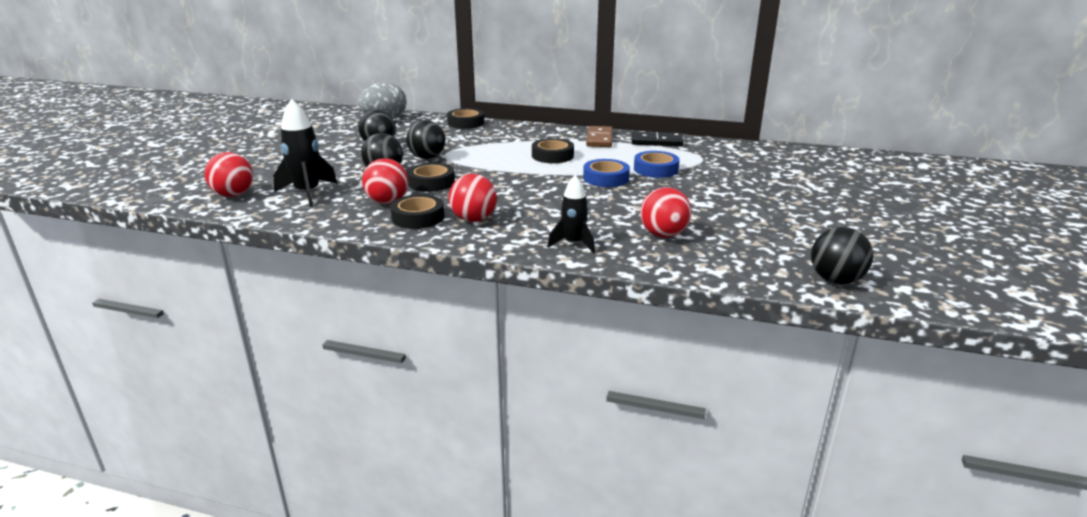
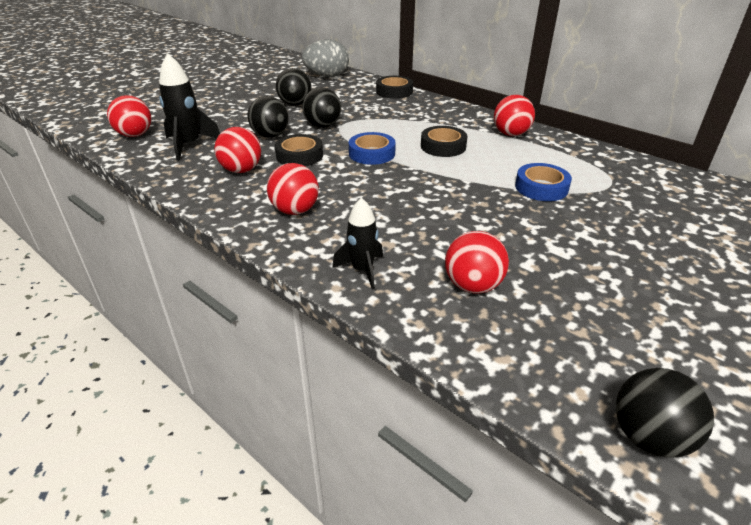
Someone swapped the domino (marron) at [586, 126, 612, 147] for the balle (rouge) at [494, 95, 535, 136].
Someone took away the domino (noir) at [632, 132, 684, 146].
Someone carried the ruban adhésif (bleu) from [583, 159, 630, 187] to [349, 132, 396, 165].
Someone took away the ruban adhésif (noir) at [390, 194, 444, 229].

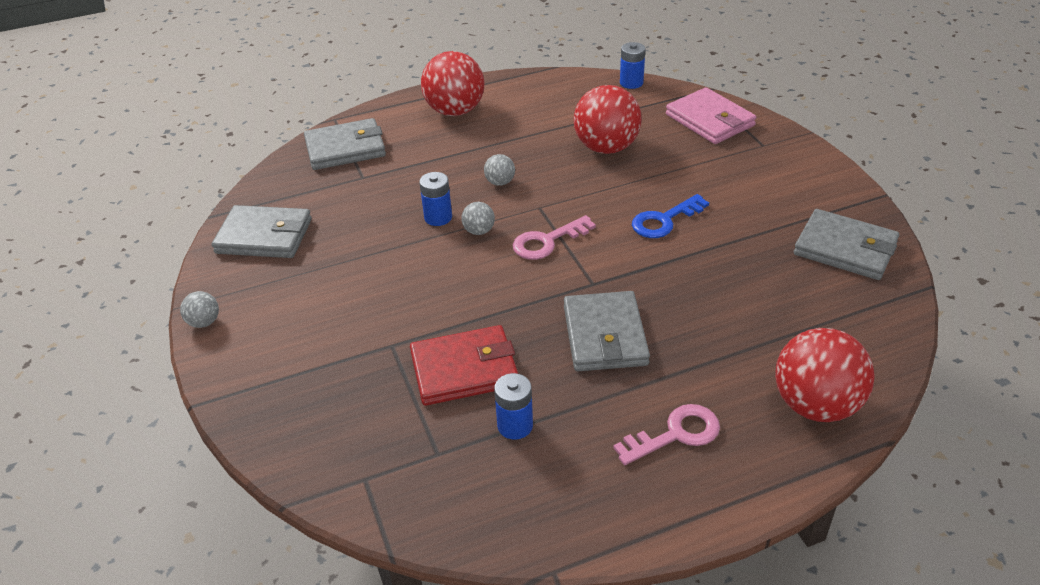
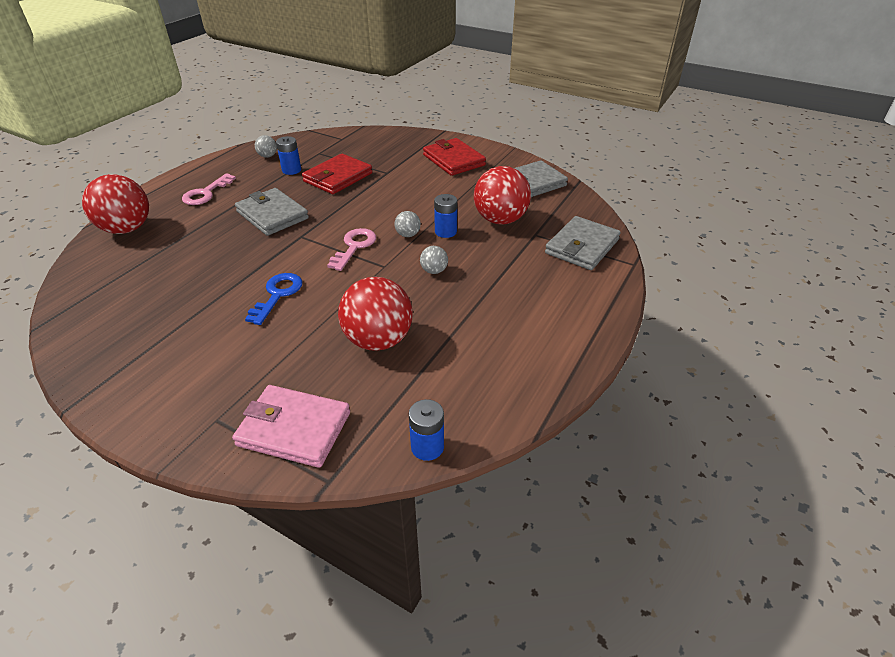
Someone carried the balle (rouge) from [421, 51, 485, 116] to [474, 166, 531, 225].
Someone took away the portefeuille (gris) at [794, 209, 899, 280].
Someone carried the balle (gris) from [180, 291, 219, 328] to [255, 135, 277, 158].
Someone put down the portefeuille (rouge) at [423, 138, 486, 176].

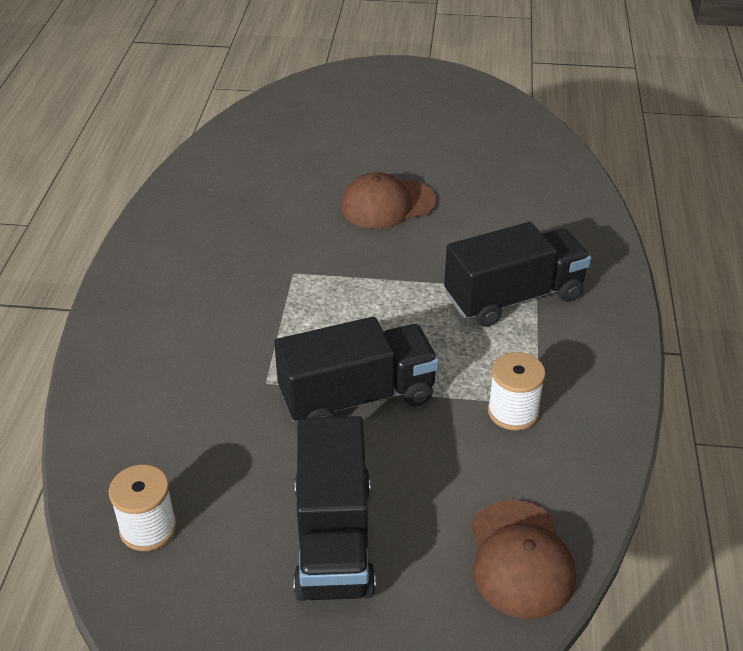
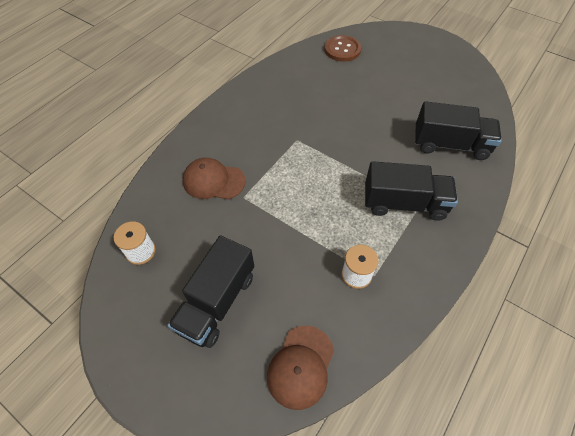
Someone carried the casquette (marron) from [340, 172, 436, 229] to [183, 158, 246, 200].
Someone carried the camion (noir) from [274, 317, 439, 422] to [415, 101, 502, 160].
Someone put down the bouton (marron) at [324, 35, 361, 62].

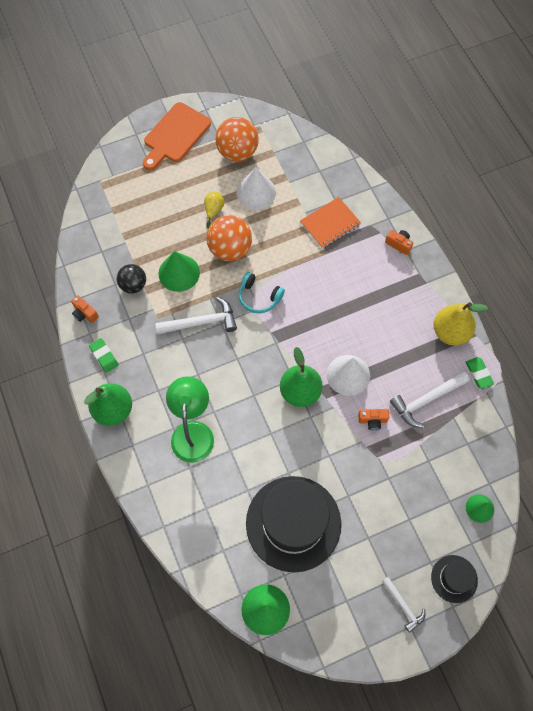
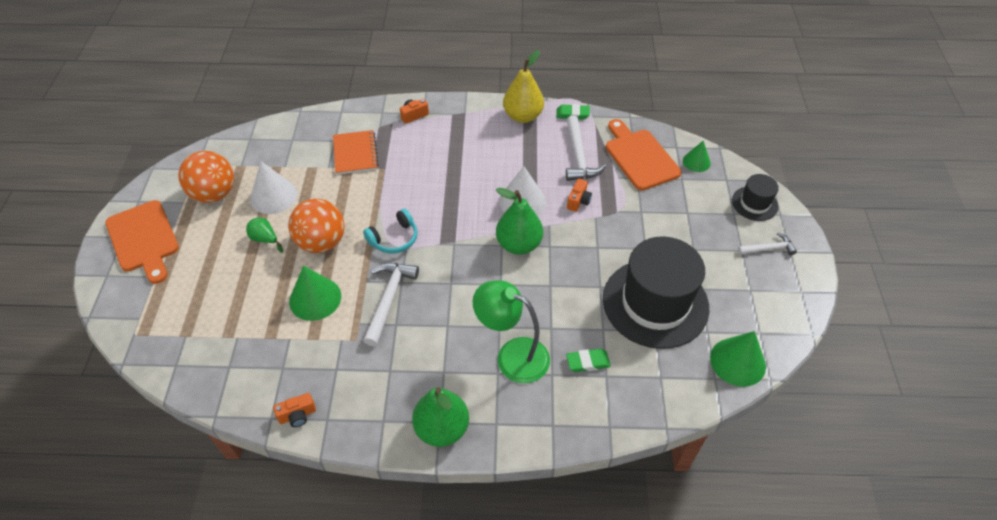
Someone repainted the poire (jaune) at [204, 191, 225, 228], which became the poire (vert) at [246, 218, 283, 253].
Someone took away the balle (noir) at [117, 264, 146, 293].
Someone carried the gomme (vert) from [89, 338, 118, 373] to [566, 349, 611, 372].
Someone put down the planche à découper (orange) at [606, 119, 681, 190].

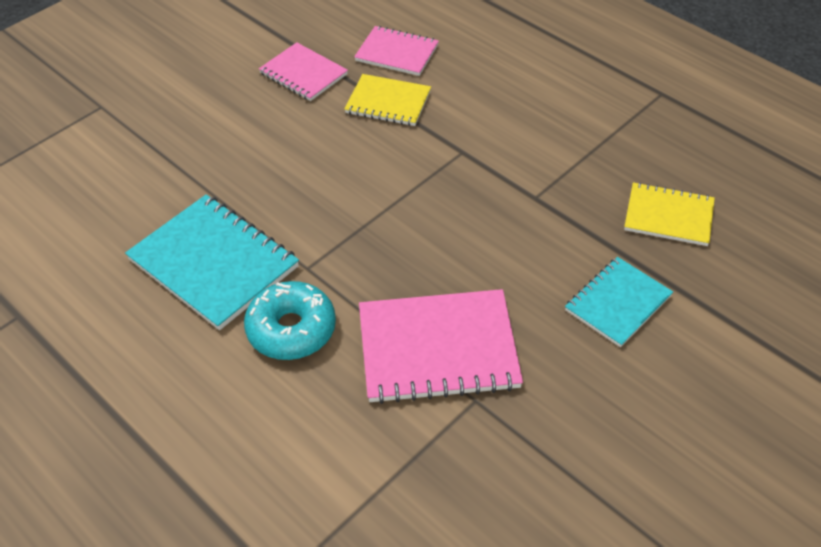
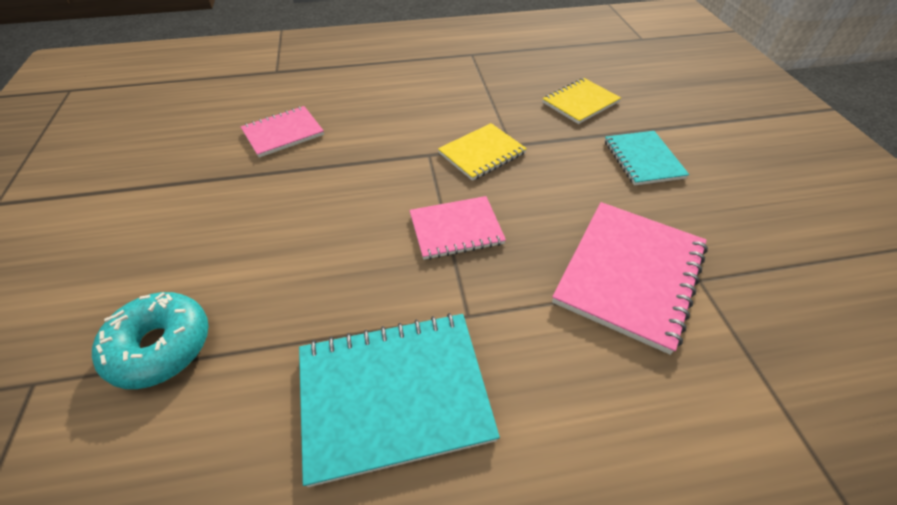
Someone carried the carnet (rose) from [259, 42, 348, 101] to [409, 196, 506, 260].
Someone carried the carnet (jaune) from [344, 74, 431, 126] to [438, 123, 527, 181].
Someone carried the beignet (turquoise) from [244, 281, 336, 360] to [92, 292, 209, 389].

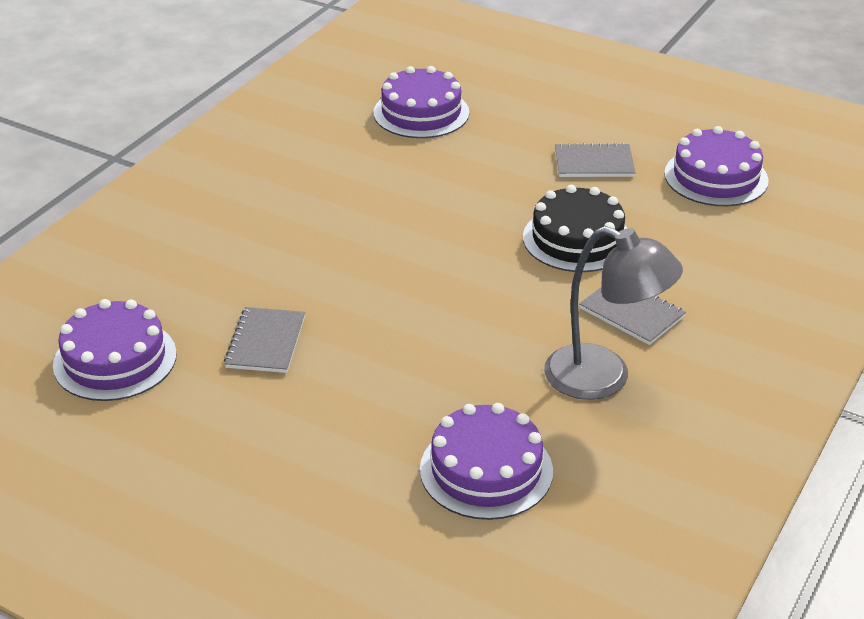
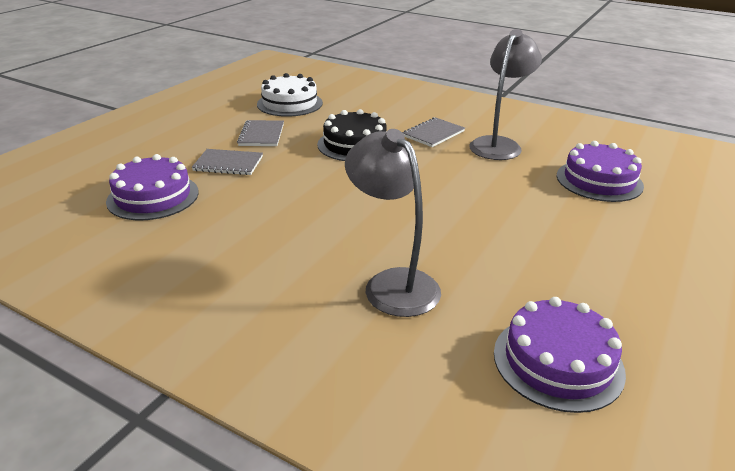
Someone repainted the gâteau (violet) at [664, 126, 769, 206], which became the gâteau (blanc) at [257, 73, 323, 117].
Someone carried the carnet (gris) from [224, 307, 305, 373] to [192, 149, 263, 175].
Someone put down the lampe (gris) at [345, 129, 441, 317].

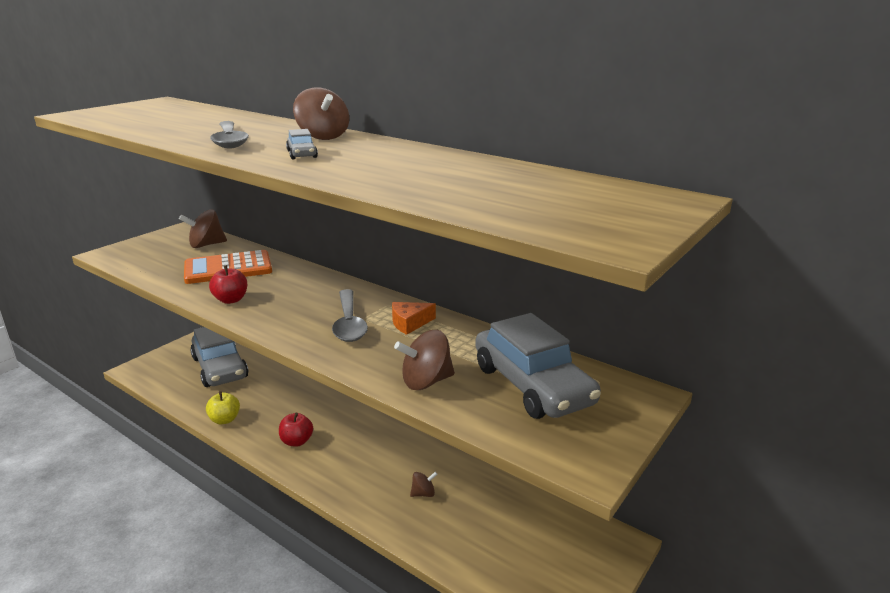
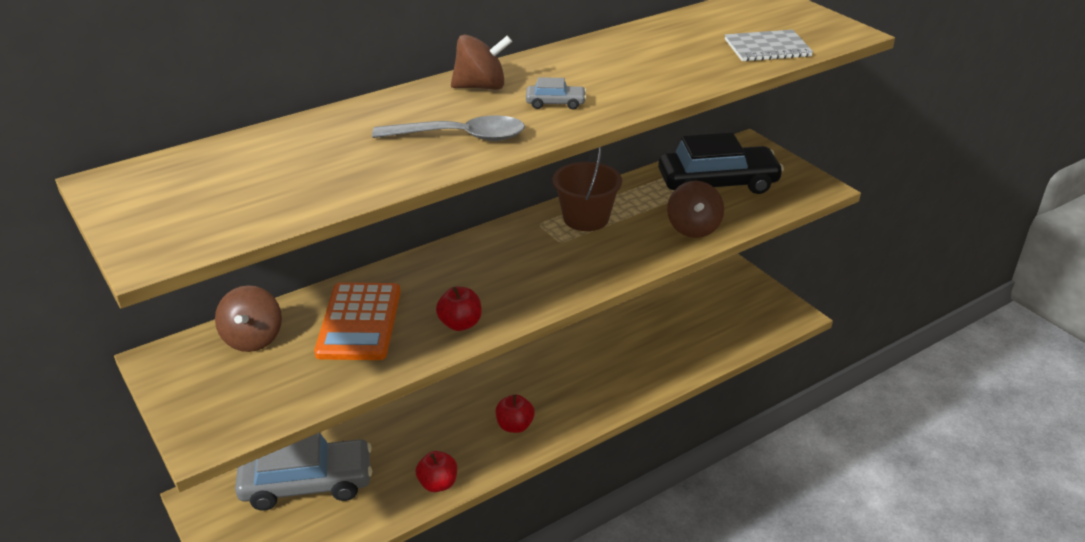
Someone took away the cuillère (gris) at [332, 289, 368, 342].
Someone swapped the fromage (orange) at [392, 302, 436, 335] for the seau (marron) at [553, 147, 622, 231].
Someone repainted the voiture (gris) at [475, 313, 601, 419], which became the voiture (noir) at [658, 133, 784, 194].
Someone repainted the pomme (jaune) at [206, 391, 240, 424], which became the pomme (rouge) at [416, 451, 457, 492].
Someone took away the toupie (marron) at [410, 472, 437, 497].
Someone put down the carnet (gris) at [725, 30, 813, 62].

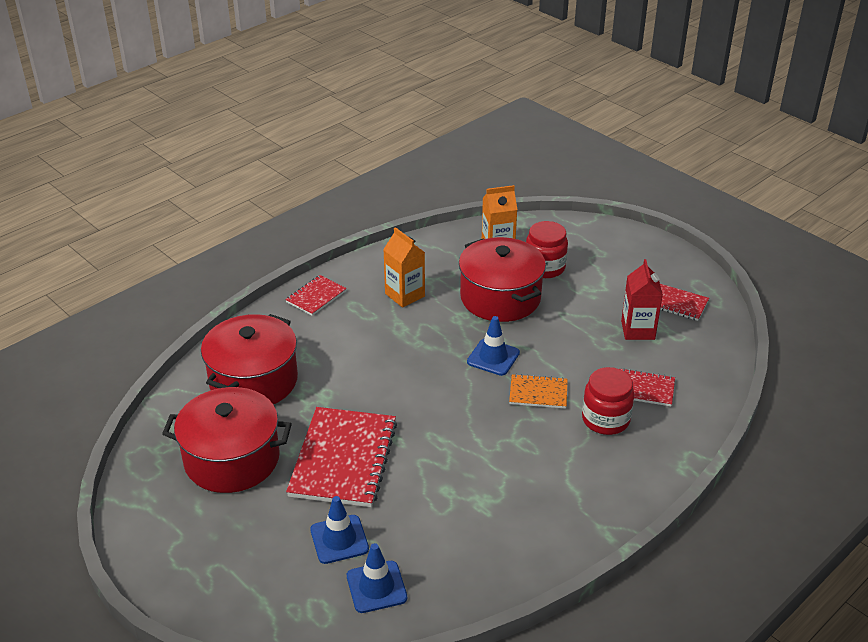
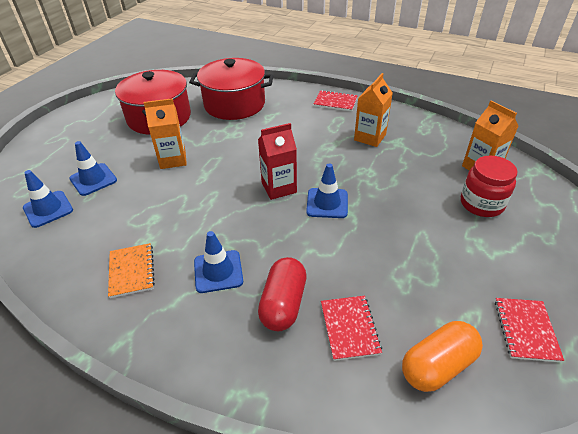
Someone took away the marmite (rouge) at [459, 237, 546, 322].
Someone carried the brique de lait (rouge) from [621, 259, 663, 340] to [258, 123, 297, 200].
Someone swapped the bocal (rouge) at [582, 367, 634, 435] for the gélule (rouge) at [258, 257, 307, 331].
Someone carried the carnet (orange) from [509, 374, 568, 409] to [108, 243, 155, 298].
Someone swapped the carnet (rouge) at [286, 407, 397, 507] for the brique de lait (orange) at [144, 98, 187, 169].
Someone put down the cône de chantier (bleu) at [194, 231, 243, 293].
Someone put down the gélule (orange) at [402, 321, 483, 392].

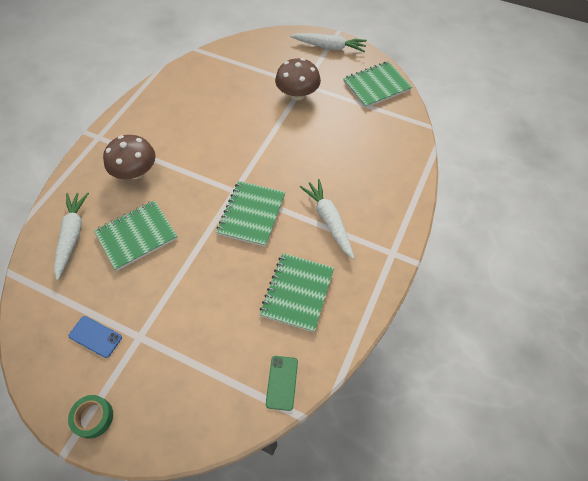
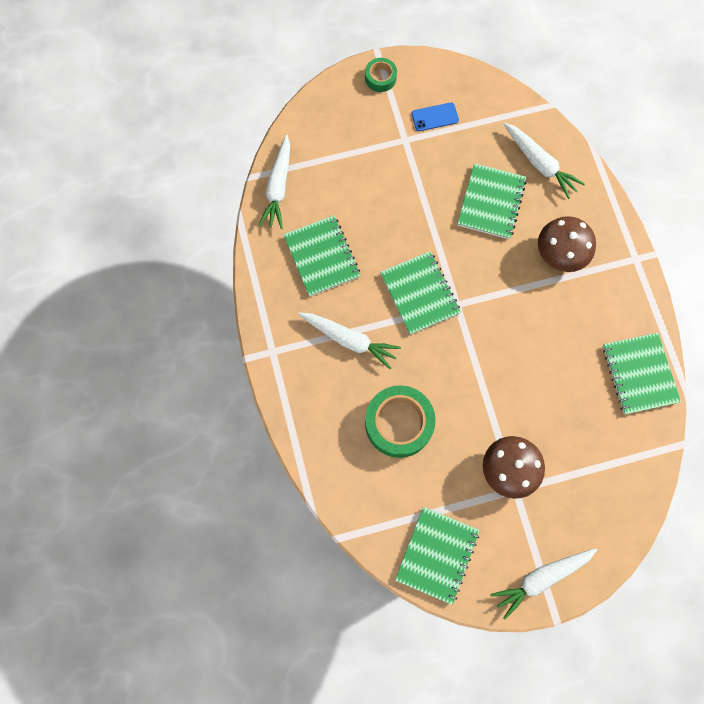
Someone swapped the téléphone (vert) at [266, 356, 298, 411] for the carotte (blanc) at [258, 134, 290, 229].
Someone put down the carnet (vert) at [603, 333, 681, 415].
Someone put down the ruban adhésif (vert) at [365, 385, 436, 458].

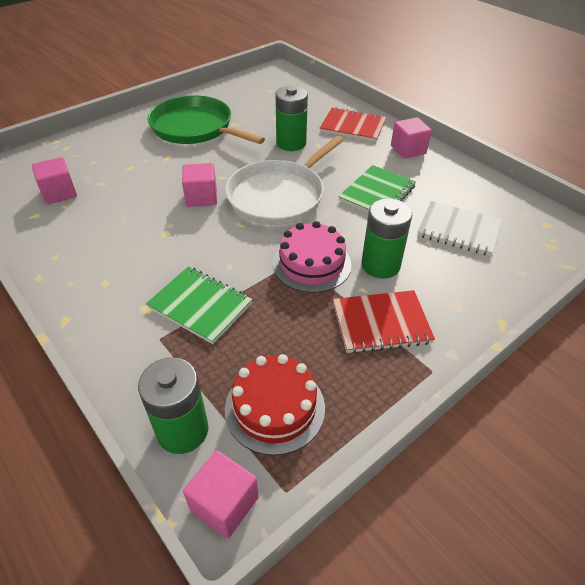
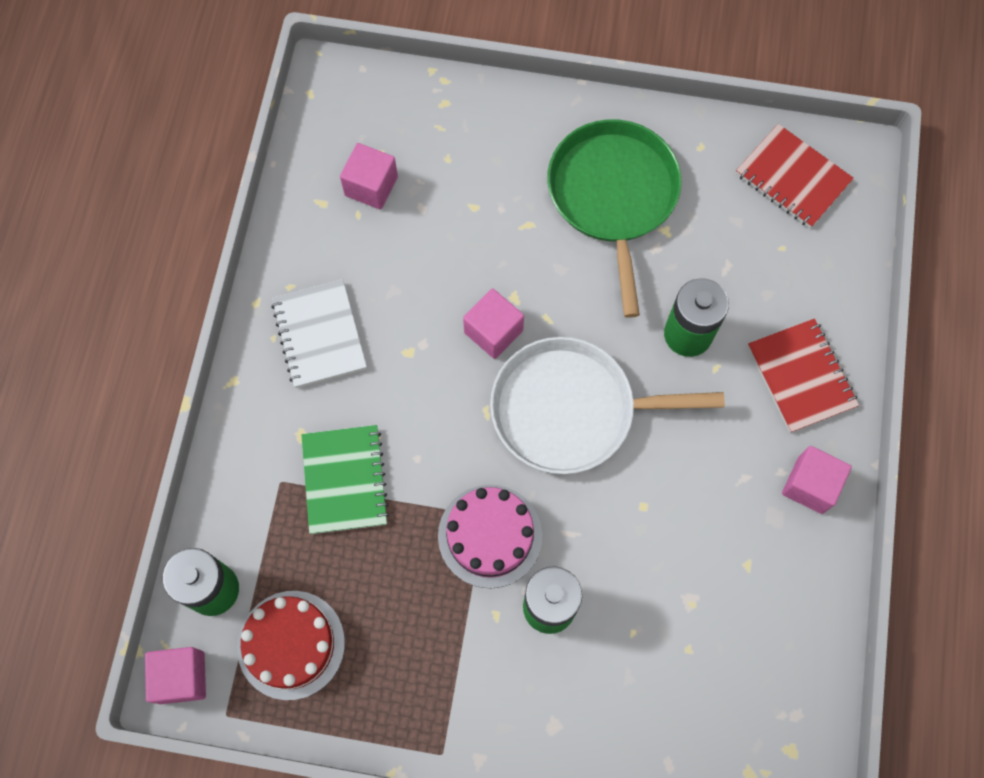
Someone took away the carnet (vert) at [338, 165, 416, 213].
Someone carried the carnet (blanc) from [417, 201, 502, 256] to [271, 279, 367, 388].
Someone carried the carnet (rouge) from [333, 290, 435, 354] to [736, 124, 854, 228].

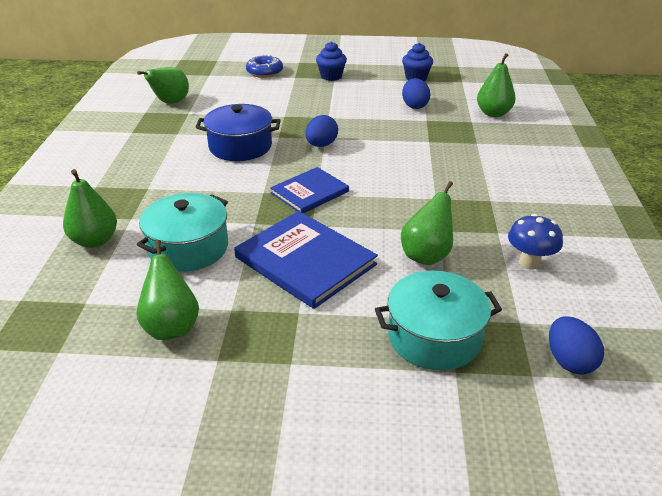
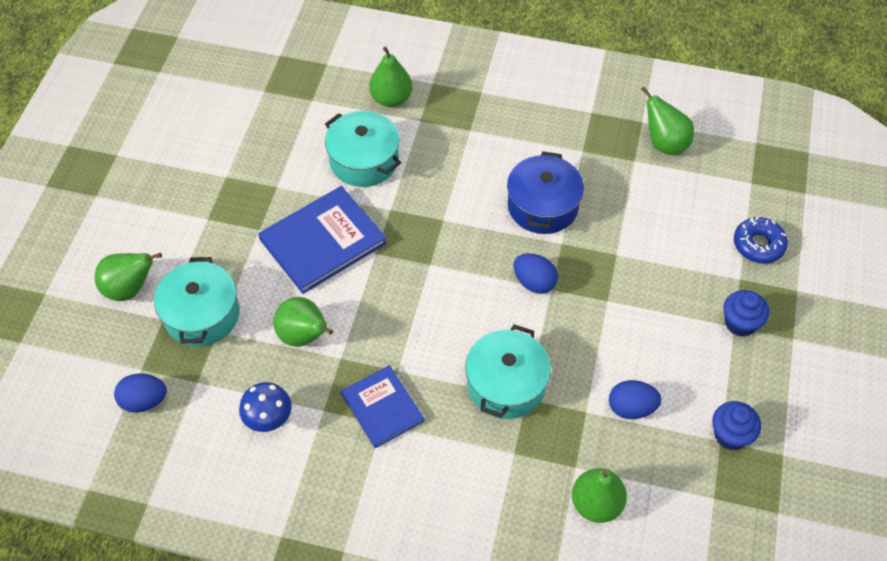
Someone carried the livre (bleu) from [270, 167, 349, 213] to [341, 365, 424, 448].
Someone carried the poire (vert) from [136, 240, 199, 340] to [95, 253, 162, 301].
Someone put down the marmite (turquoise) at [465, 324, 551, 419].

